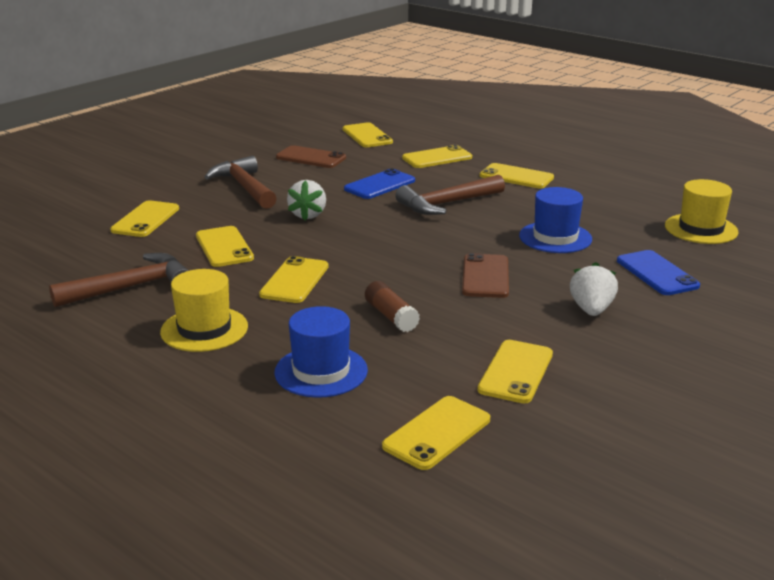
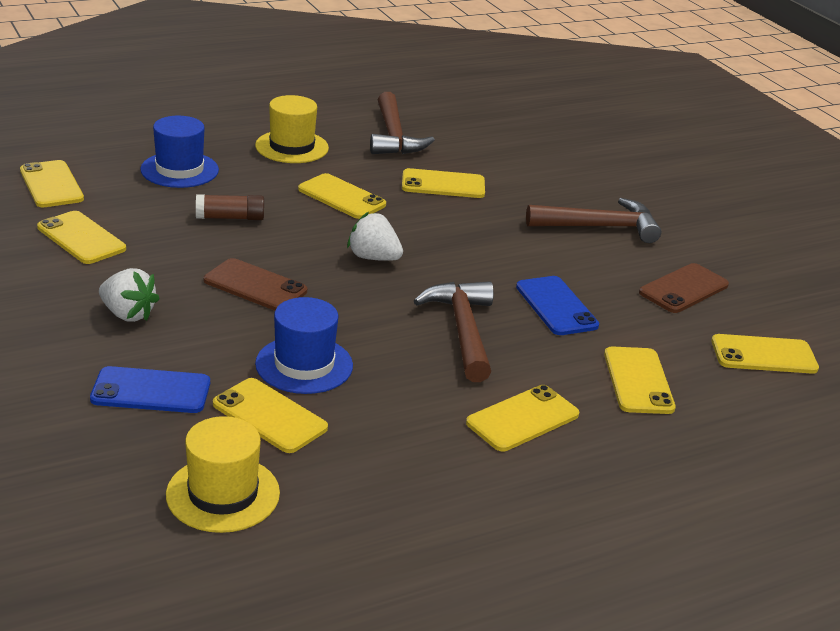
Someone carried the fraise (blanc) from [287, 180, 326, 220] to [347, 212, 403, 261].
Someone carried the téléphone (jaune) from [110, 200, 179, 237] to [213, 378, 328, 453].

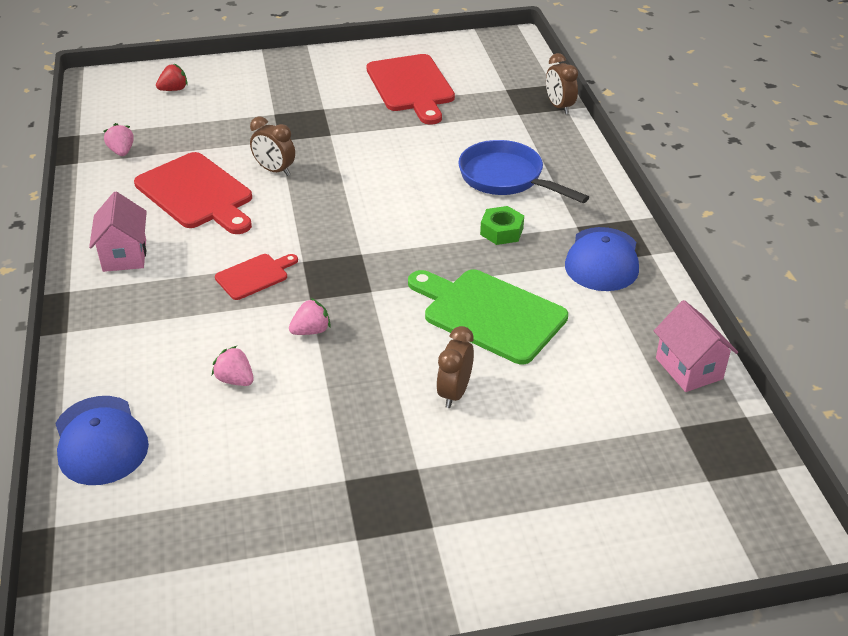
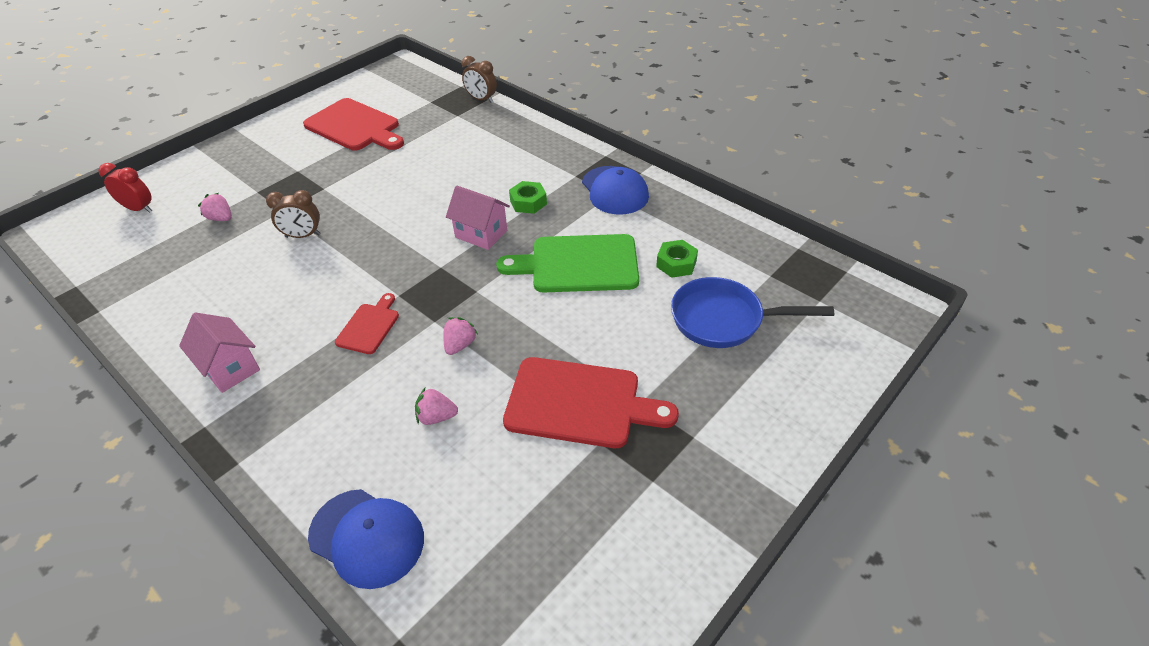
Someone swapped the fraise (rouge) at [156, 63, 188, 91] for the réveil (rouge) at [98, 163, 152, 213].
Someone carried the fraise (rose) from [104, 123, 134, 156] to [198, 193, 232, 221].
Someone carried the poêle (bleu) from [458, 140, 589, 203] to [671, 277, 834, 348].
Someone carried the planche à découper (rouge) from [134, 152, 252, 234] to [503, 357, 679, 448].
Someone carried the maison (rose) from [654, 300, 738, 392] to [446, 185, 510, 250].
Someone took away the réveil (marron) at [436, 326, 474, 408].
Someone put down the écrou (vert) at [656, 240, 698, 278].

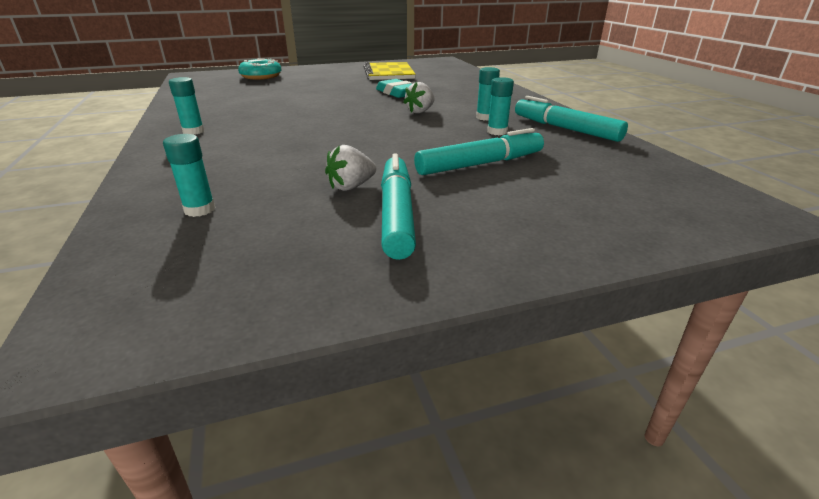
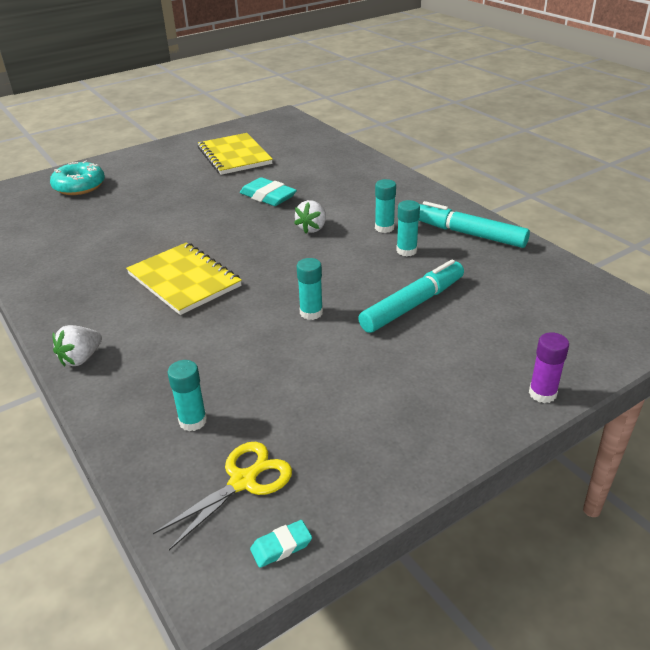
Someone carried the bâton de colle (turquoise) from [169, 77, 204, 135] to [297, 258, 323, 320].
Someone carried the fraise (blanc) from [325, 145, 376, 191] to [53, 325, 102, 366].
Someone took away the feutre (turquoise) at [381, 153, 416, 260].
Someone put down the carnet (jaune) at [126, 242, 242, 315].
Someone put down the bâton de colle (violet) at [529, 332, 569, 403].
Someone put down the ciseaux (jaune) at [153, 442, 292, 550].
Someone put down the gomme (turquoise) at [250, 520, 312, 568].

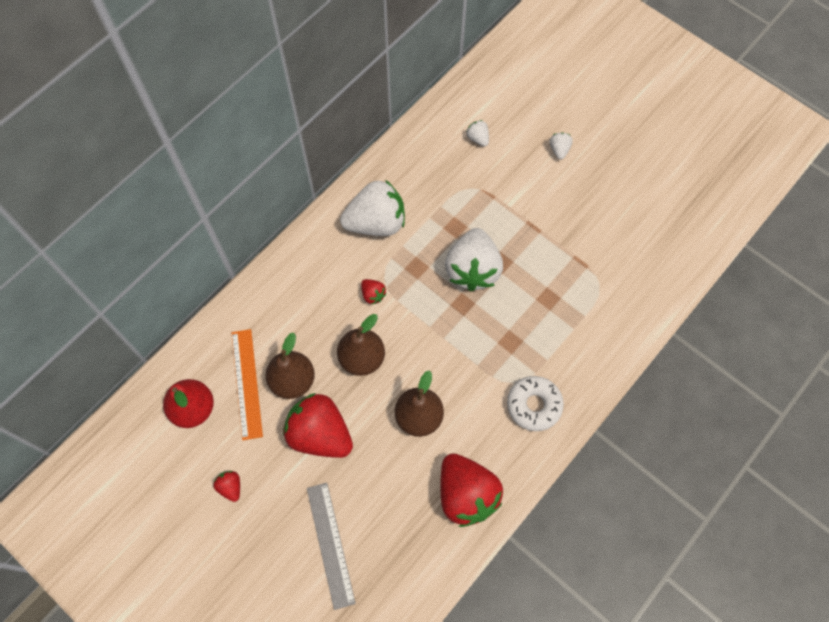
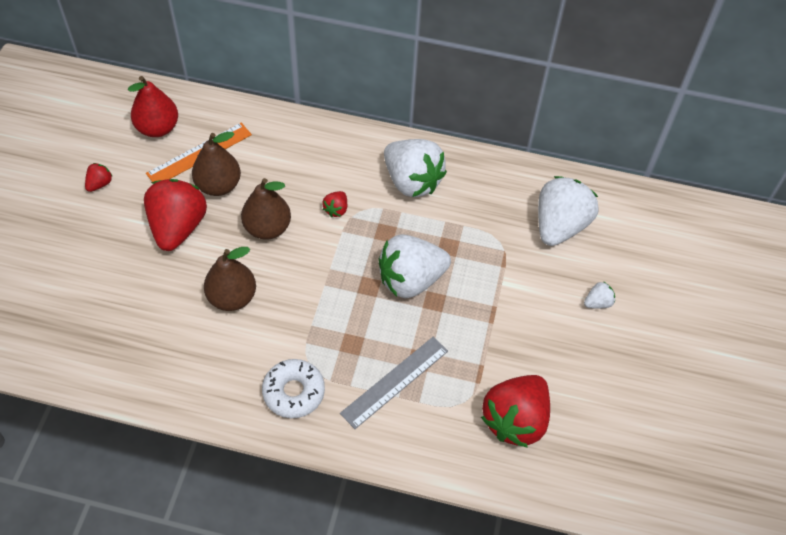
Someone scaled the fraise (blanc) at [466, 120, 489, 147] by 2.34.
Someone carried the fraise (rouge) from [440, 453, 503, 527] to [481, 375, 550, 448].
Someone carried the règle (gris) from [307, 483, 356, 610] to [340, 337, 448, 429].

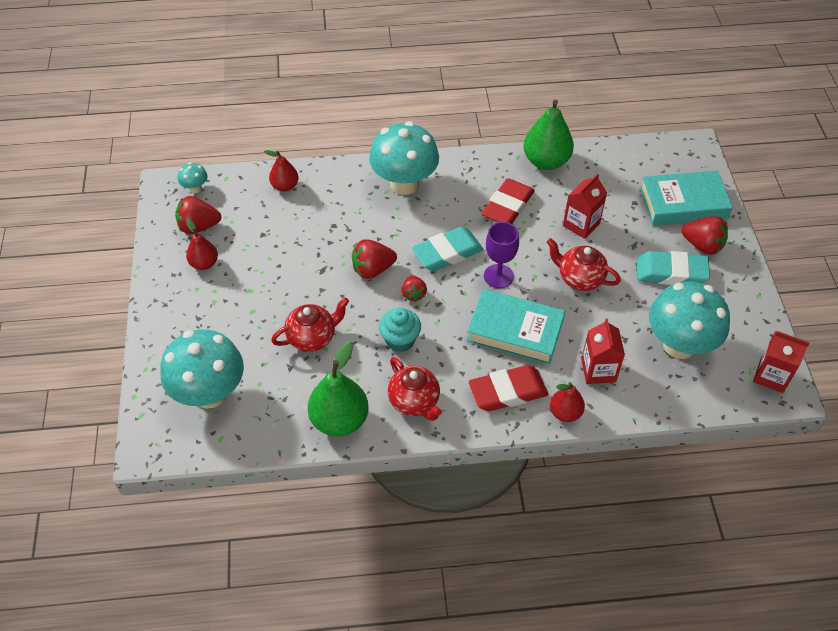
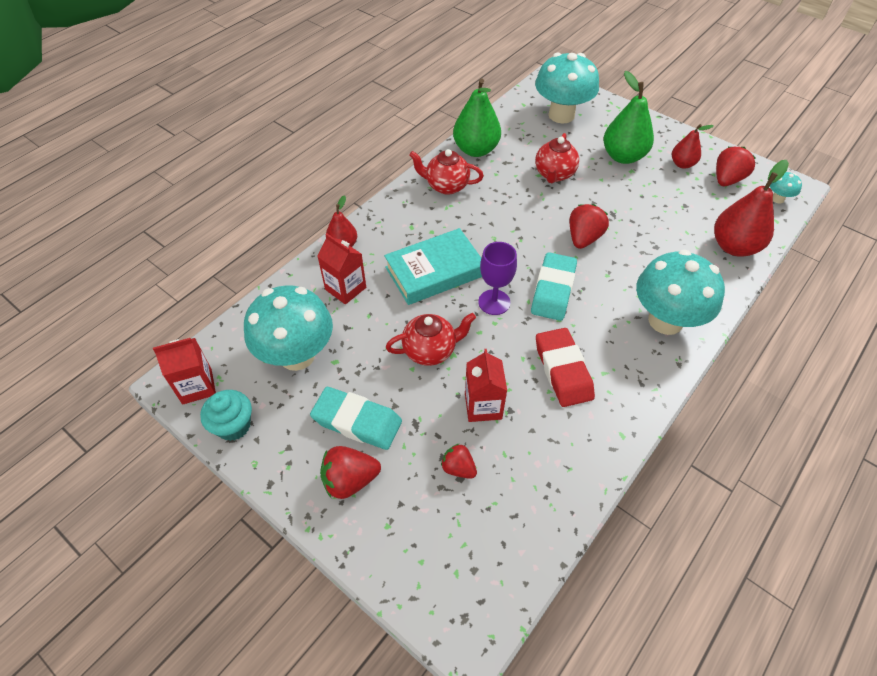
Someone carried the poire (vert) from [523, 100, 574, 170] to [603, 71, 654, 164].
Someone scaled the poire (rouge) at [264, 150, 299, 192] by 1.73.
Someone took away the livre (turquoise) at [640, 171, 733, 225].
Someone rotated the gomme (turquoise) at [637, 251, 710, 285] by 60 degrees clockwise.
Someone carried the fraise (rouge) from [401, 275, 427, 302] to [441, 443, 477, 479].
Someone carried the muffin (turquoise) from [379, 308, 421, 352] to [200, 390, 252, 441].
Someone took away the gomme (rouge) at [469, 365, 548, 411].

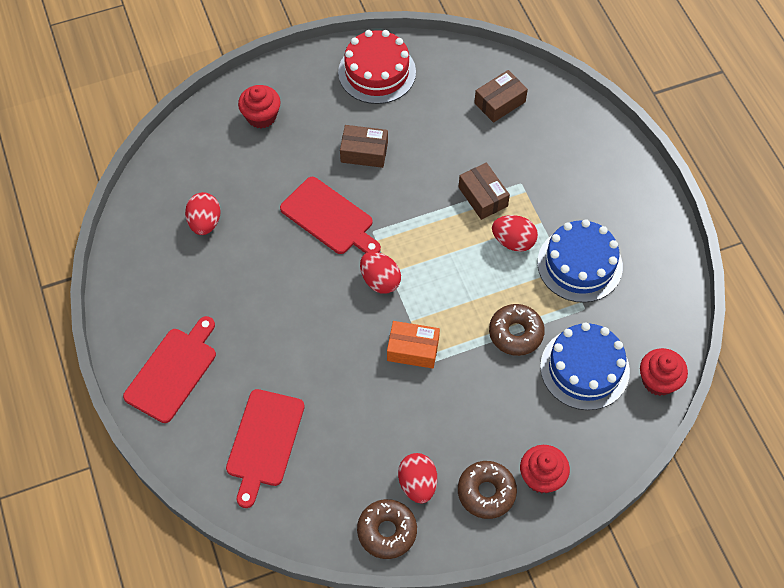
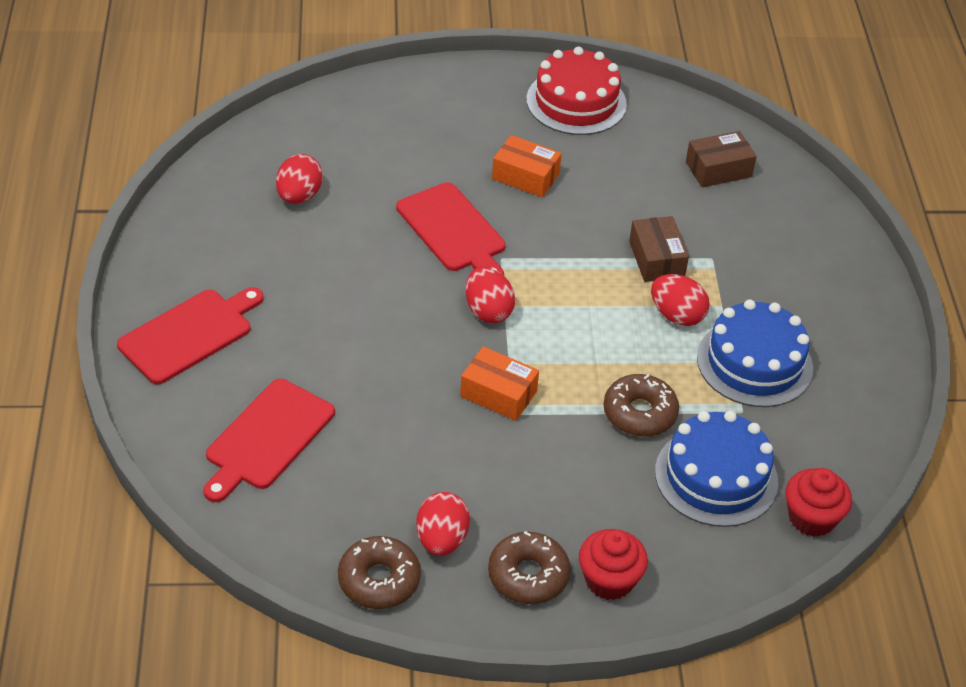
Someone took away the muffin (rouge) at [238, 85, 281, 129].
Someone repainted the boîte (marron) at [340, 125, 388, 168], which became the boîte (orange) at [492, 135, 562, 197].

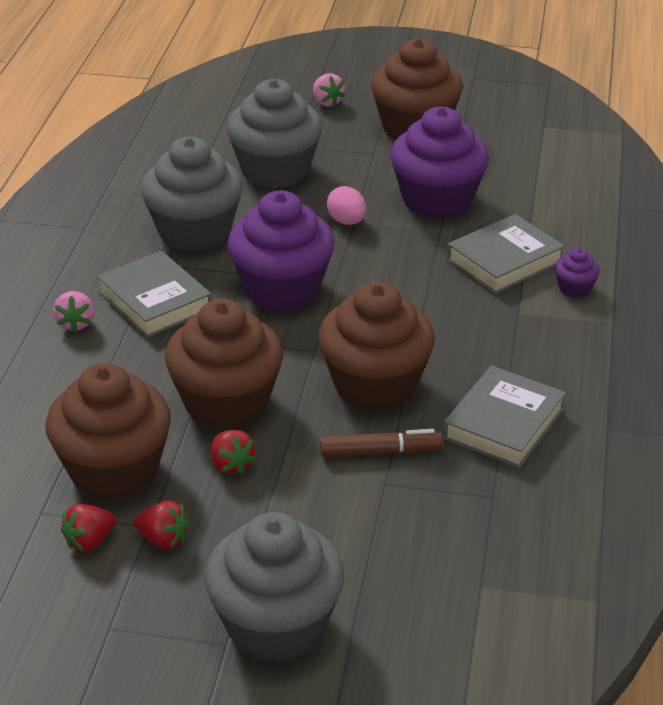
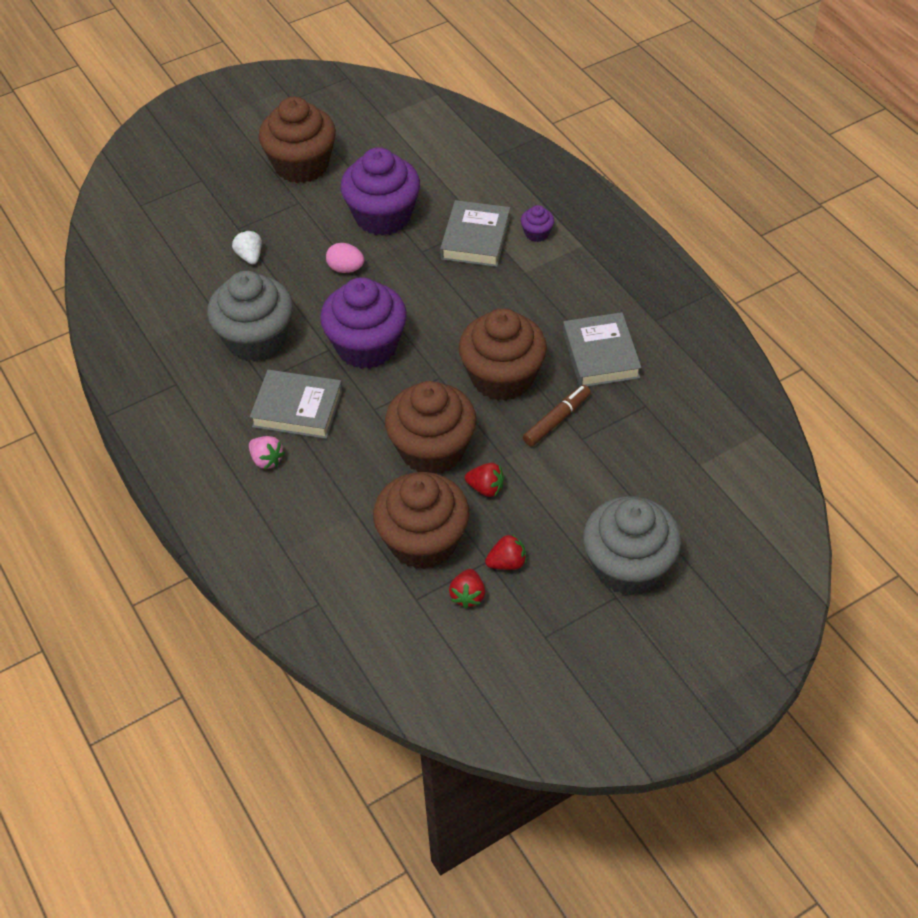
Someone took away the fraise (rose) at [313, 73, 345, 107].
Someone swapped the muffin (gris) at [227, 79, 323, 188] for the fraise (blanc) at [232, 230, 262, 264].

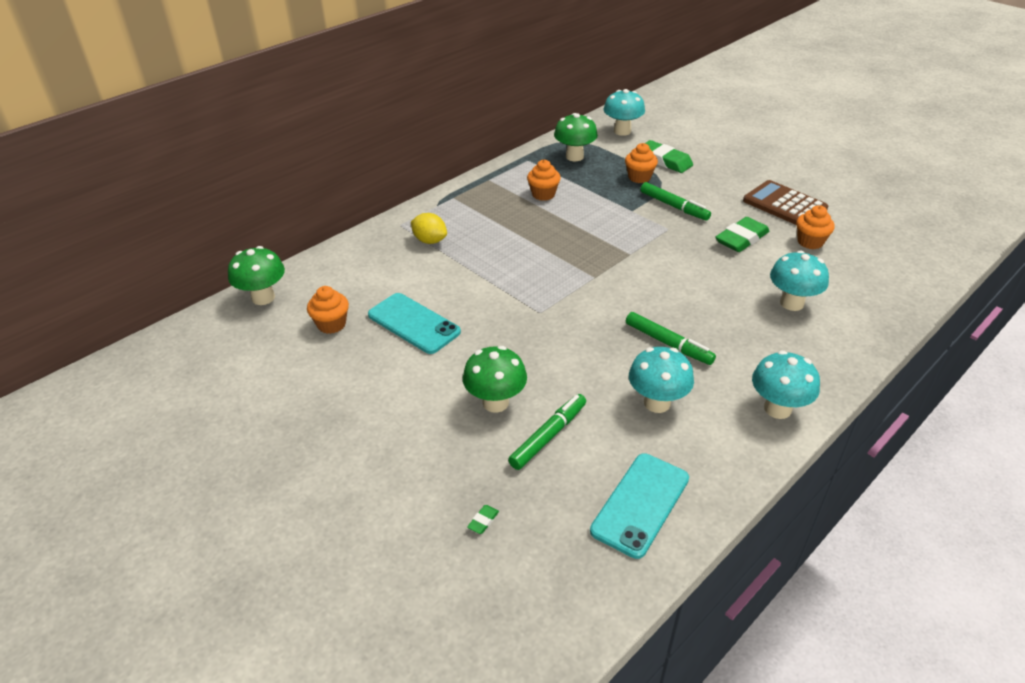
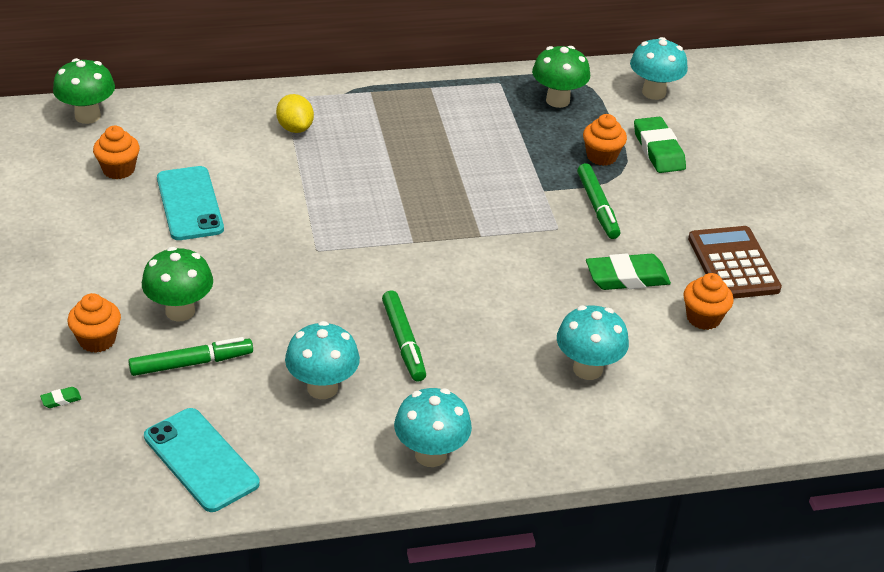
Someone carried the muffin (orange) from [527, 160, 561, 201] to [67, 293, 121, 353].
Someone rotated the téléphone (turquoise) at [590, 453, 689, 559] by 75 degrees clockwise.

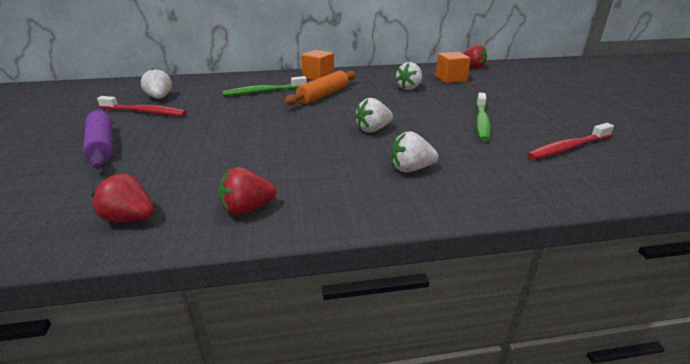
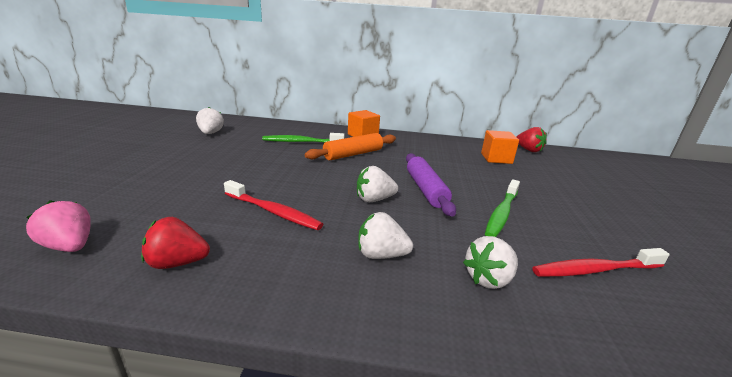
Someone carried the fraise (blanc) from [395, 62, 422, 90] to [463, 236, 518, 289].
Someone carried the brosse à dents (rouge) from [97, 96, 187, 116] to [224, 180, 323, 230].
Someone carried the rouleau à pâtisserie (violet) from [83, 108, 113, 169] to [406, 153, 456, 217].
Someone repainted the fraise (rouge) at [91, 174, 154, 222], which became the fraise (rose) at [26, 200, 90, 252].

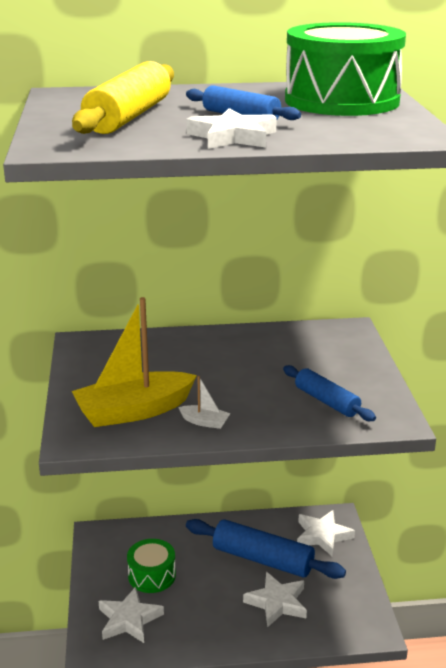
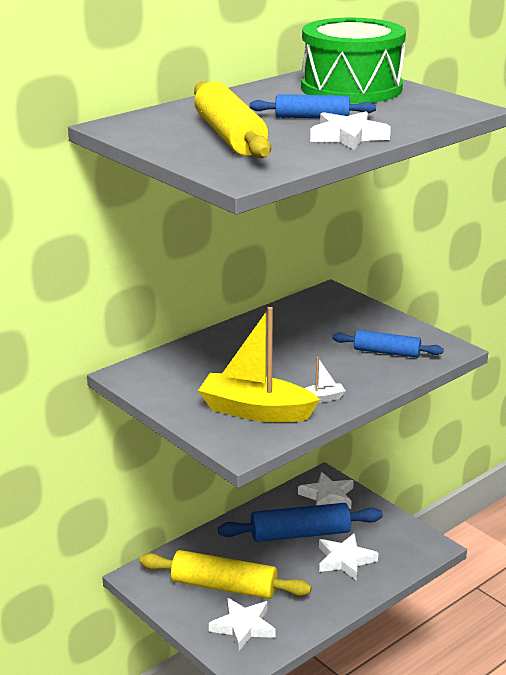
Someone rotated the bateau (jaune) at [72, 297, 197, 427] by 75 degrees clockwise.
Someone swapped the tambour (vert) at [127, 539, 176, 593] for the rouleau à pâtisserie (jaune) at [139, 550, 312, 599].

